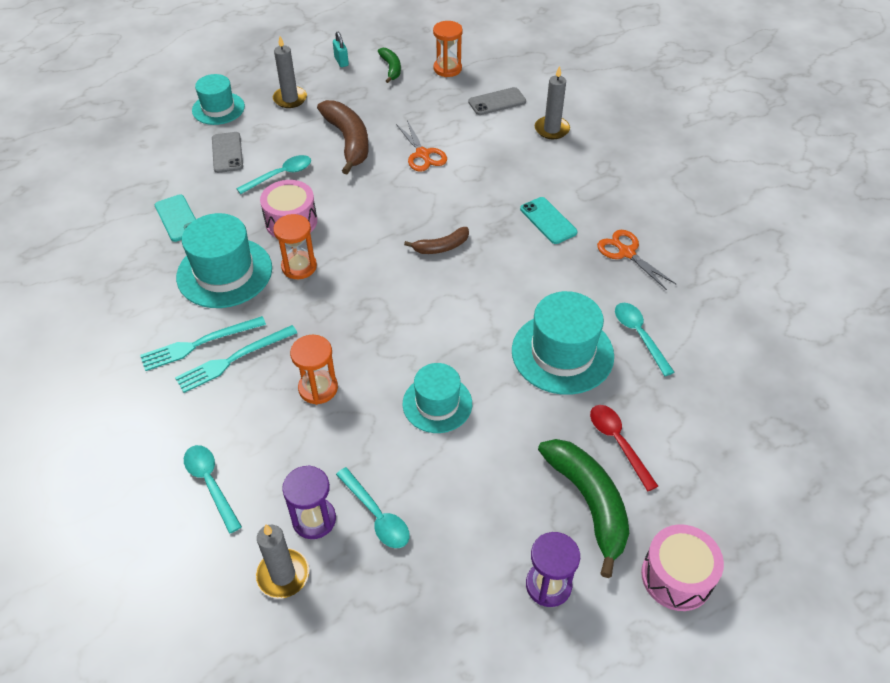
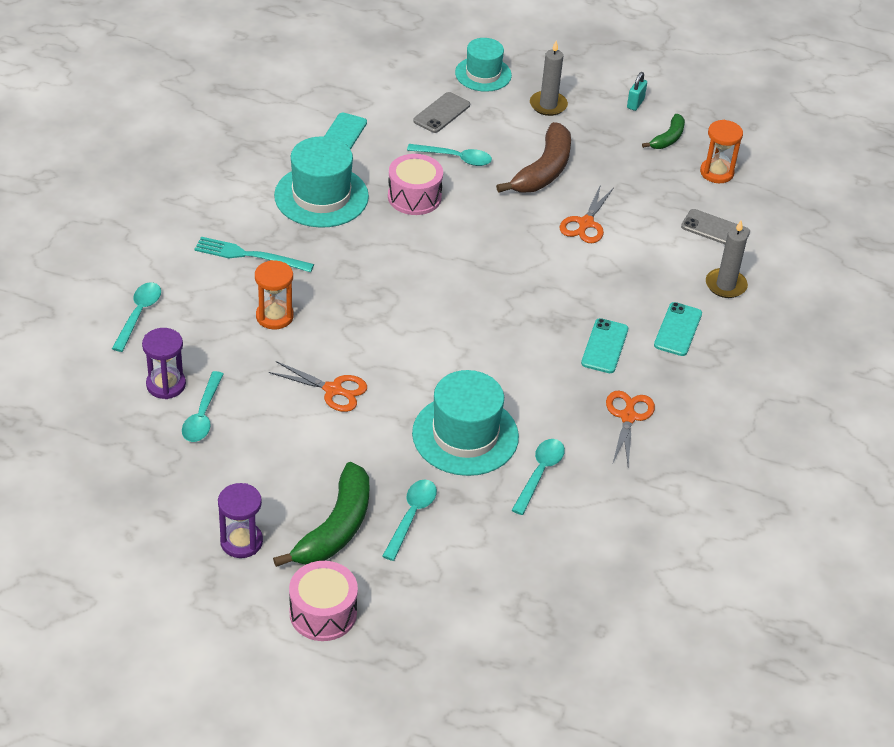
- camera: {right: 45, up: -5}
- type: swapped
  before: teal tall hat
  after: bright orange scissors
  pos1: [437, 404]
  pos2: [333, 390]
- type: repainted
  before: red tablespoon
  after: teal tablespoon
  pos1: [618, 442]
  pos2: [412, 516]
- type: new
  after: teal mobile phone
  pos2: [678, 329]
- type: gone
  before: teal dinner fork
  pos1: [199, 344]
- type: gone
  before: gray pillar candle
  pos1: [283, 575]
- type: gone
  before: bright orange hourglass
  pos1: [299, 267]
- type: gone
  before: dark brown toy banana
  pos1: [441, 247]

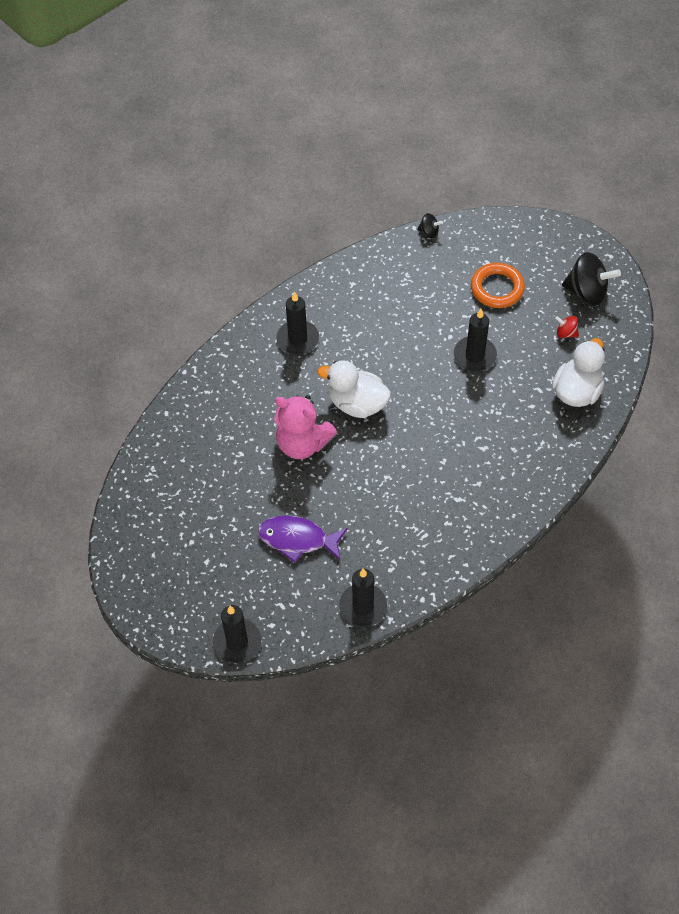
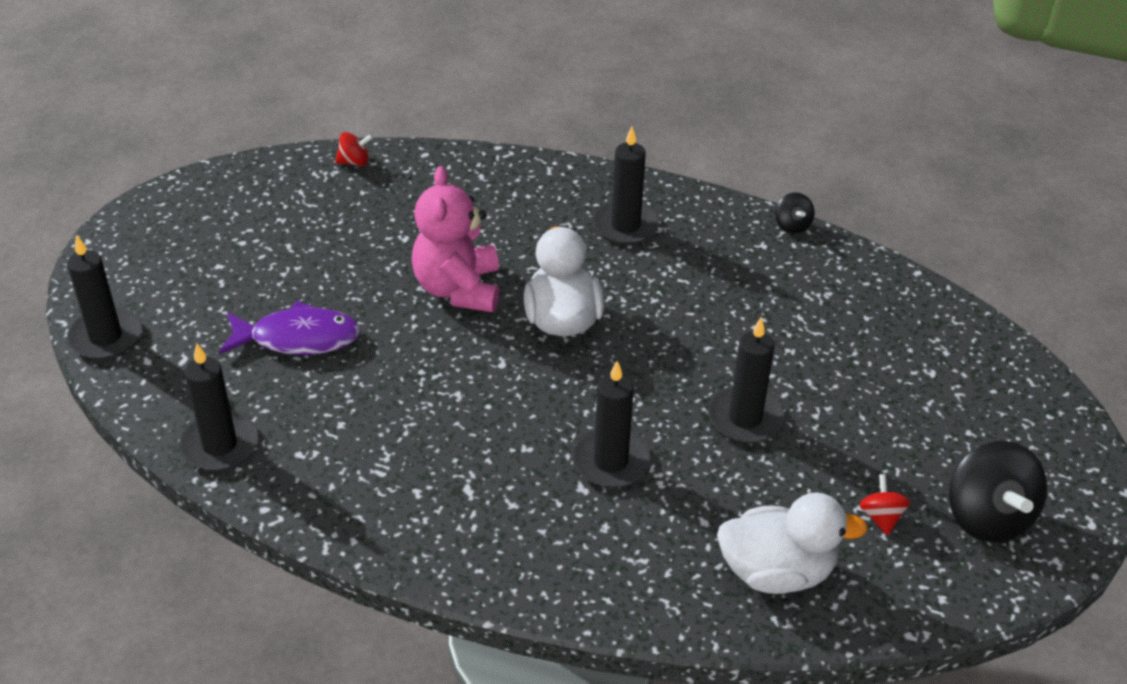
- camera: {right: 60, up: -15}
- type: rotated
  before: royal purple fish figure
  pos1: [297, 539]
  pos2: [298, 338]
  turn: 105
- type: new
  after: red spinning top
  pos2: [354, 162]
- type: new
  after: ebony pillar candle
  pos2: [610, 461]
- type: shifted
  before: ebony spinning top
  pos1: [429, 232]
  pos2: [792, 225]
- type: gone
  before: bright orange ring
  pos1: [497, 288]

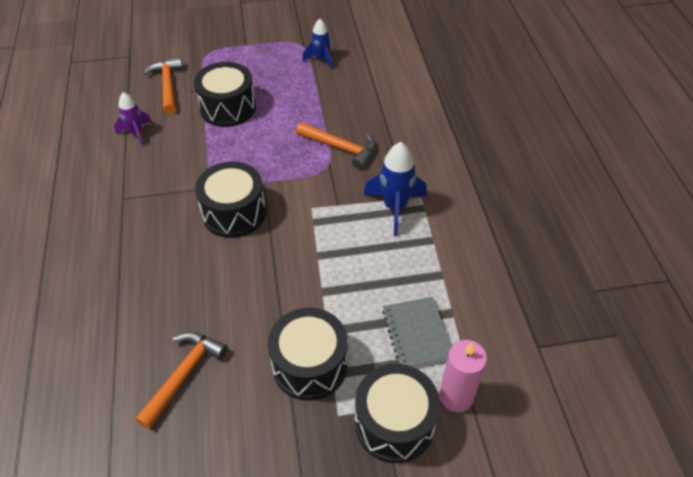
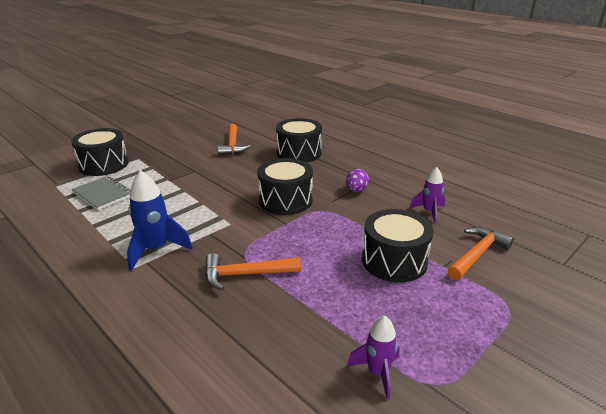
- camera: {right: 145, up: -20}
- type: shifted
  before: ebony drum
  pos1: [309, 365]
  pos2: [299, 153]
- type: new
  after: royal purple toy egg
  pos2: [356, 190]
- type: repainted
  before: cobalt toy rocket
  after: royal purple toy rocket
  pos1: [321, 59]
  pos2: [377, 372]
- type: rotated
  before: bright orange claw hammer
  pos1: [167, 85]
  pos2: [477, 254]
  turn: -90
- type: gone
  before: rose-pink pillar candle
  pos1: [456, 396]

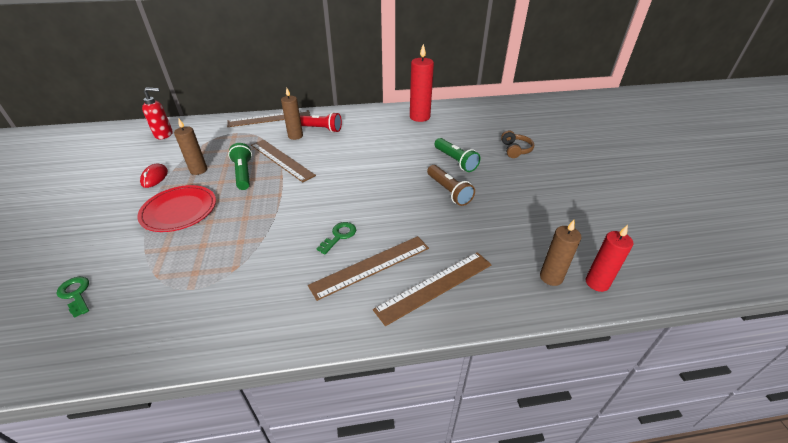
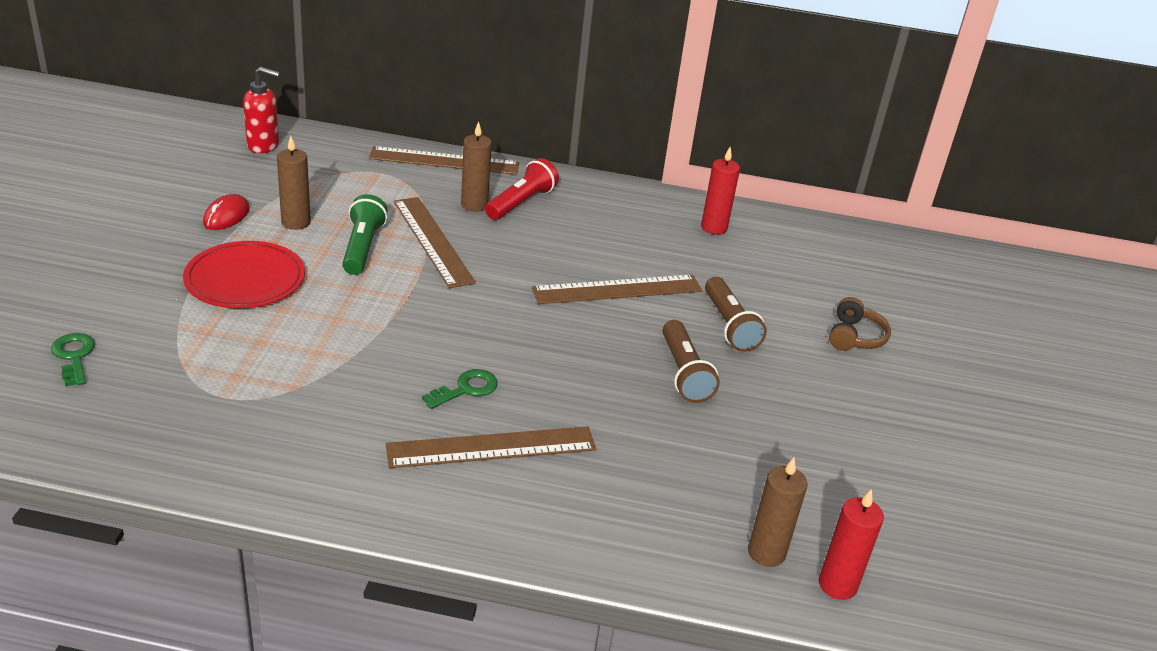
- camera: {right: 15, up: -5}
- type: rotated
  before: red torch
  pos1: [319, 129]
  pos2: [521, 203]
  turn: -90
- type: shifted
  before: dark brown ruler
  pos1: [435, 286]
  pos2: [617, 289]
- type: scaled
  before: red pillar candle
  pos1: [419, 117]
  pos2: [714, 228]
  scale: 0.66
- type: repainted
  before: green torch
  after: dark brown torch
  pos1: [455, 161]
  pos2: [729, 326]

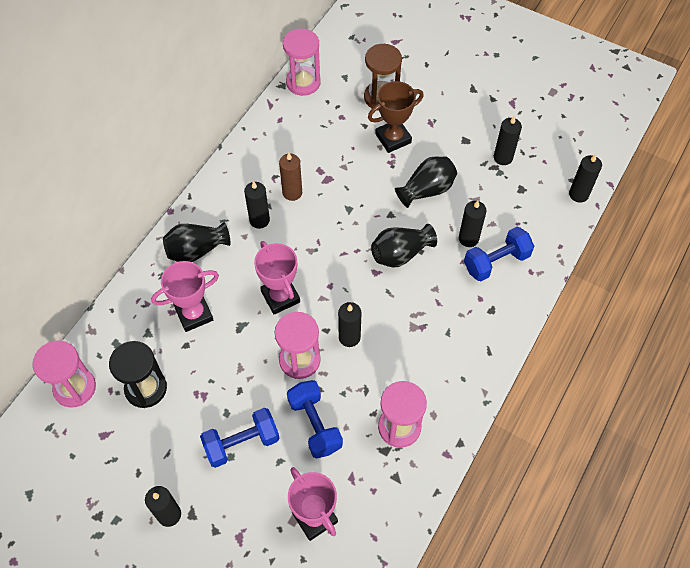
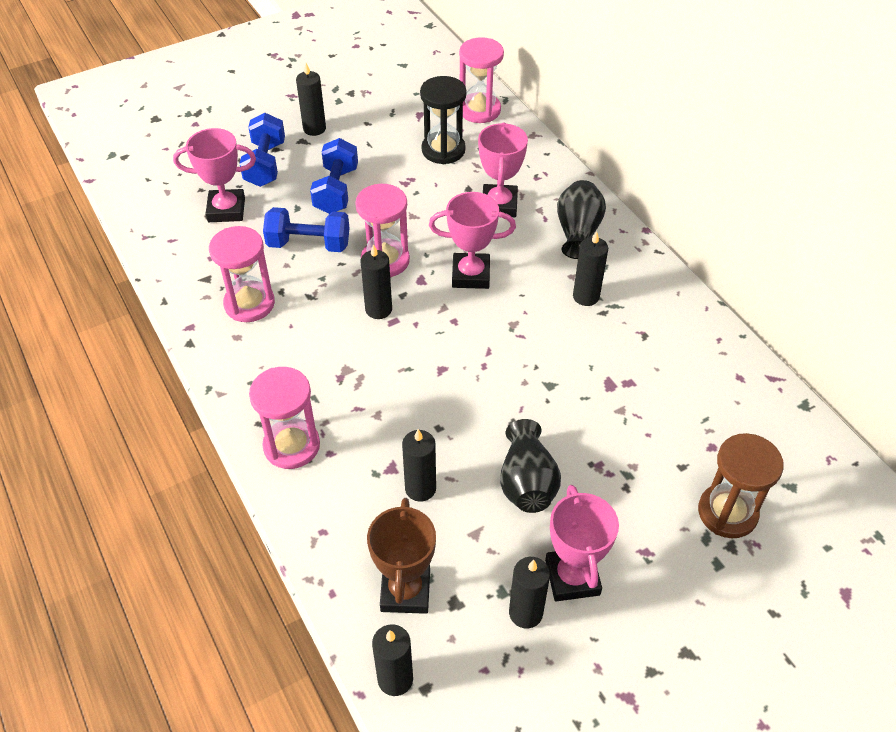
- camera: {right: 120, up: -10}
- type: shifted
  before: cobalt free weight
  pos1: [496, 262]
  pos2: [265, 164]
- type: shifted
  before: rose-pink hourglass
  pos1: [303, 82]
  pos2: [291, 446]
- type: shifted
  before: dark brown prize cup
  pos1: [393, 138]
  pos2: [405, 591]
- type: new
  after: rose-pink prize cup
  pos2: [572, 577]
- type: gone
  before: dark brown pillar candle
  pos1: [292, 192]
- type: gone
  before: ebony flower vase
  pos1: [400, 254]

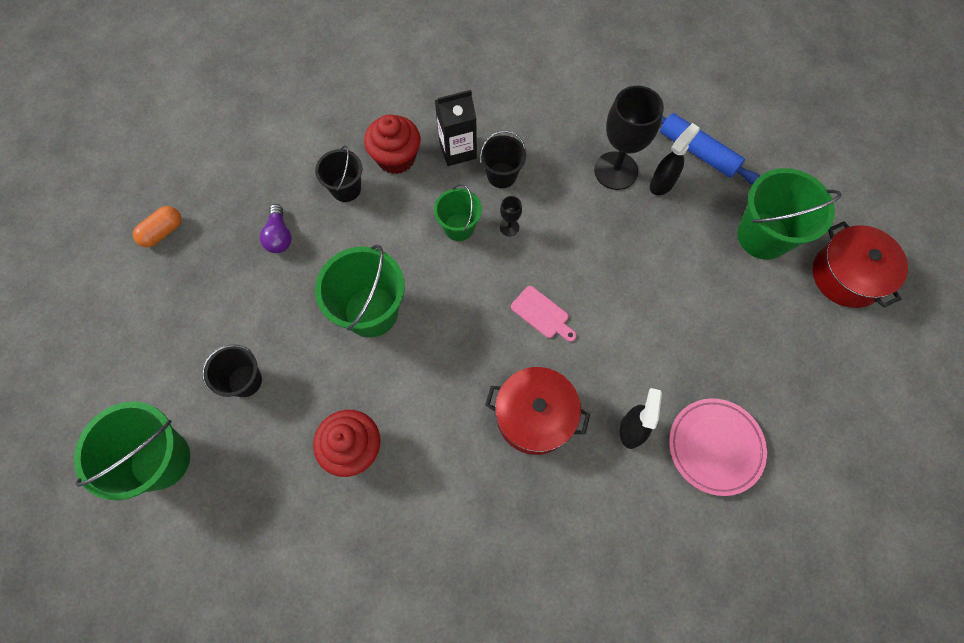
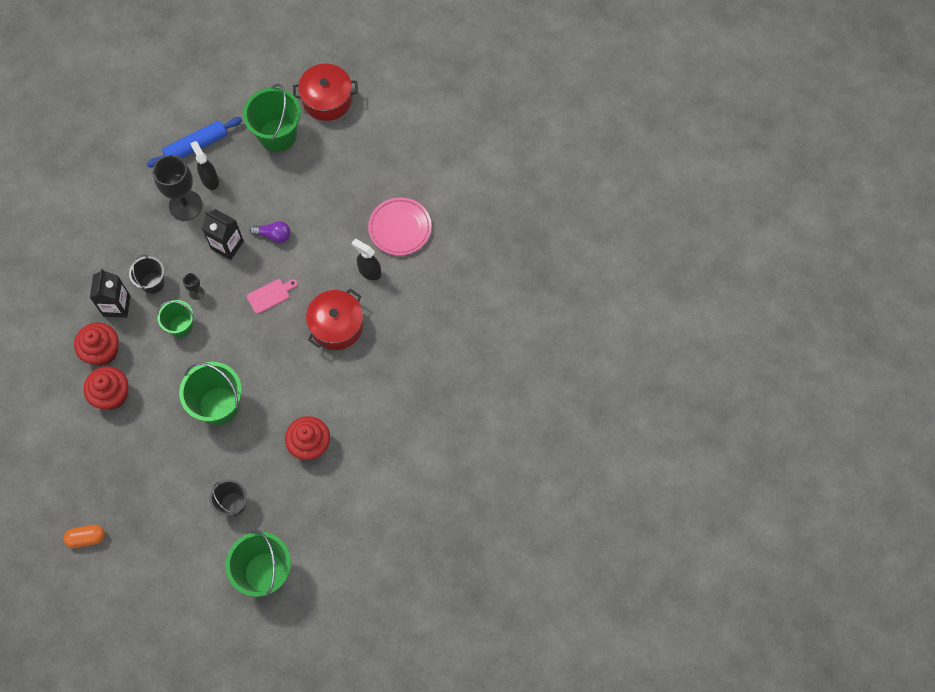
- camera: {right: -70, up: 0}
- type: rotated
  before: bright orange pill shape
  pos1: [163, 232]
  pos2: [86, 538]
  turn: -75
- type: swapped
  before: ebony sand bucket
  after: red muffin
  pos1: [346, 189]
  pos2: [112, 395]
- type: new
  after: ebony carton
  pos2: [227, 245]
- type: shifted
  before: royal purple light bulb
  pos1: [279, 236]
  pos2: [274, 235]

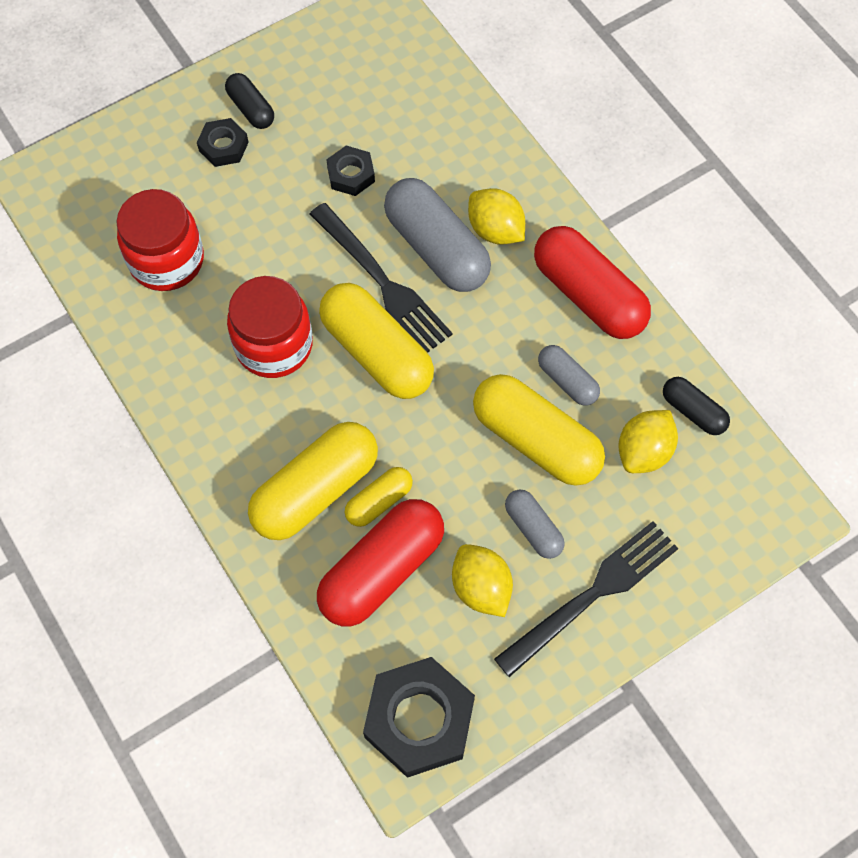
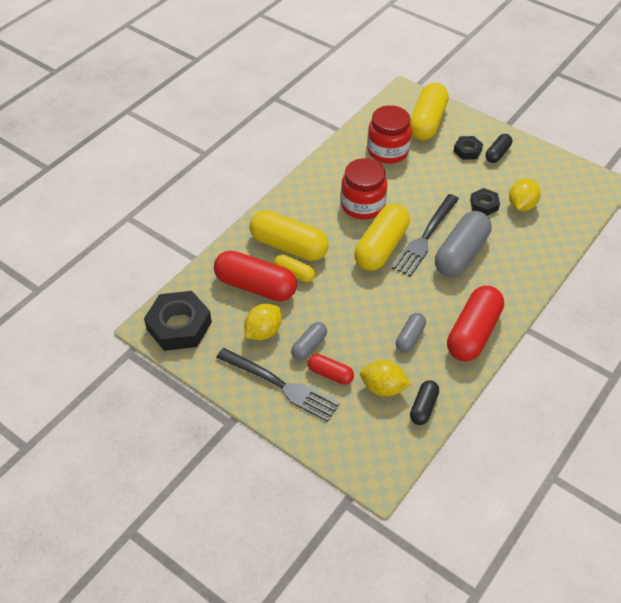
- camera: {right: 70, up: -15}
- type: new
  after: red pill shape
  pos2: [330, 374]
- type: shifted
  before: bright yellow pill shape
  pos1: [536, 440]
  pos2: [427, 122]
- type: shifted
  before: bright yellow toy lemon
  pos1: [495, 230]
  pos2: [521, 205]

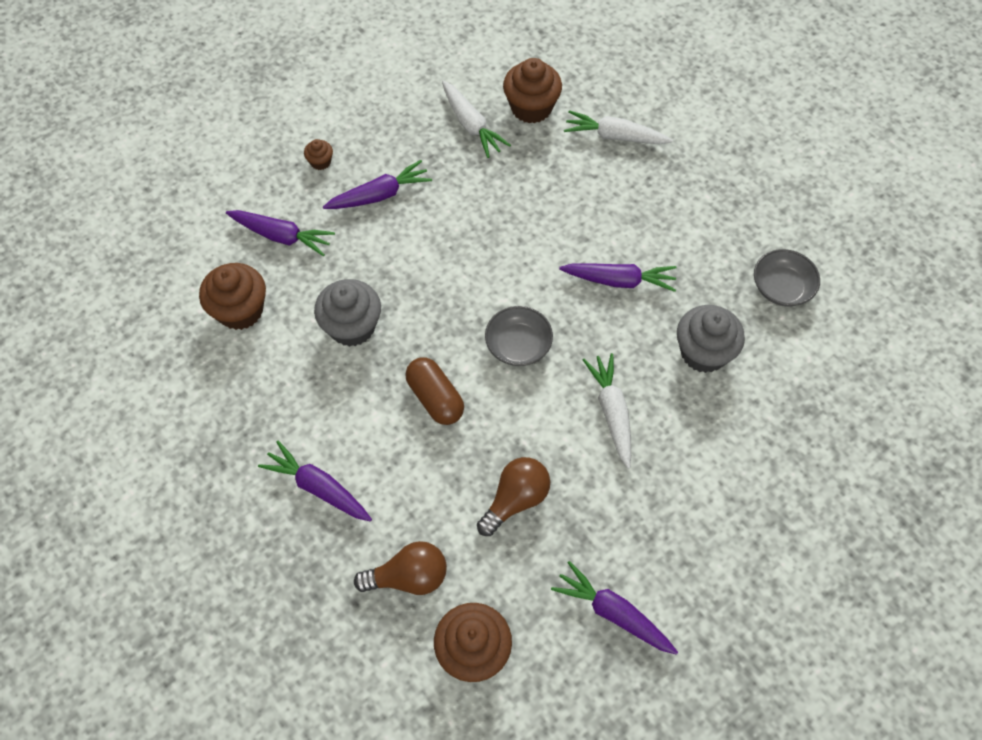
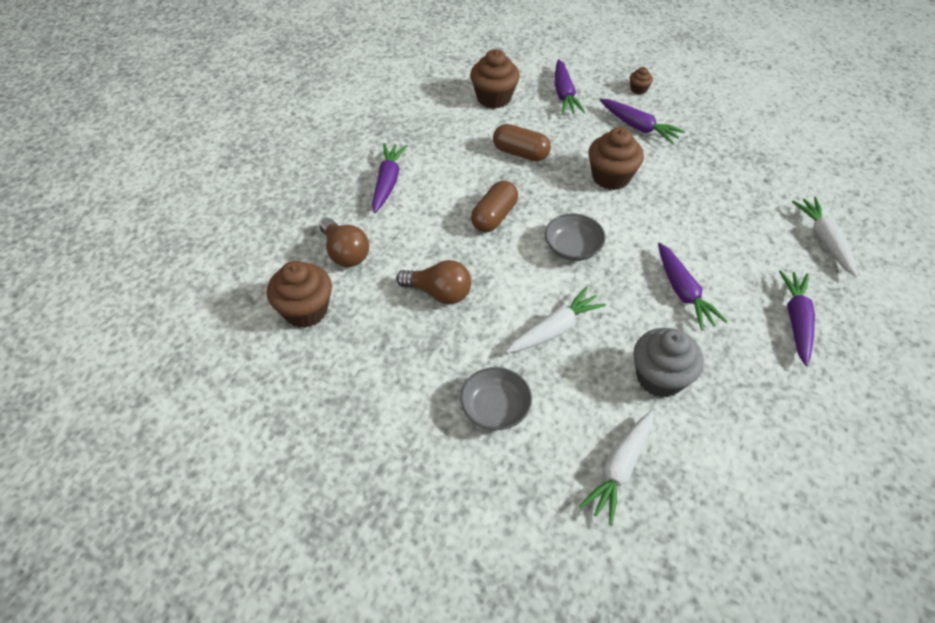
- camera: {right: 65, up: -10}
- type: shifted
  before: gray deep dish
  pos1: [781, 287]
  pos2: [495, 408]
- type: swapped
  before: gray muffin
  after: dark brown pill shape
  pos1: [352, 326]
  pos2: [520, 153]
- type: shifted
  before: white carrot
  pos1: [471, 125]
  pos2: [619, 468]
- type: shifted
  before: dark brown muffin
  pos1: [531, 108]
  pos2: [611, 177]
- type: shifted
  before: royal purple carrot
  pos1: [613, 613]
  pos2: [796, 321]

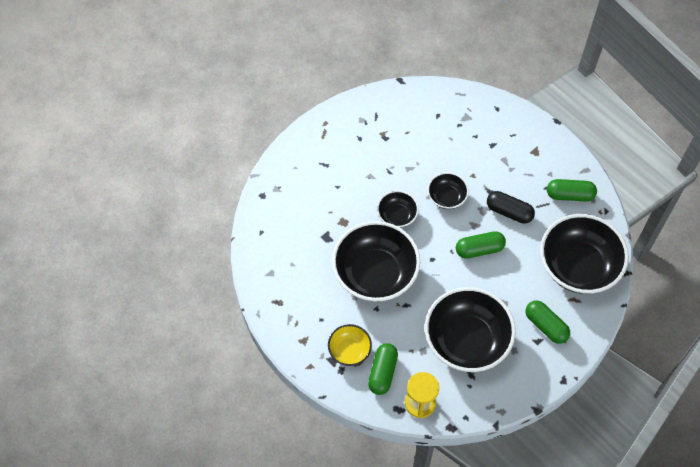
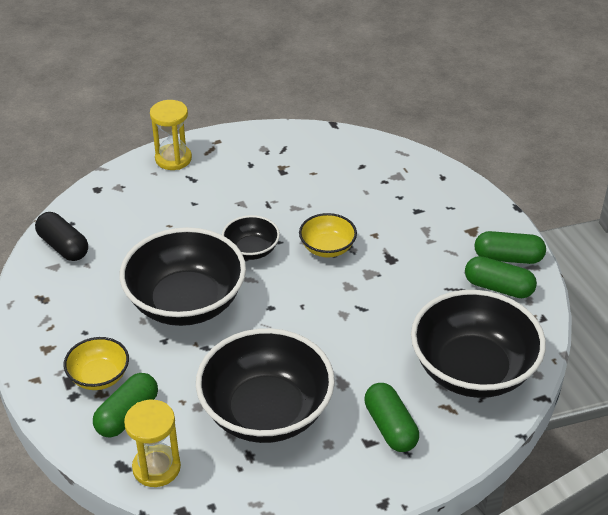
- camera: {right: 20, up: -20}
- type: shifted
  before: ebony pill shape
  pos1: [509, 212]
  pos2: [63, 246]
- type: new
  after: bright yellow hourglass
  pos2: [173, 159]
- type: repainted
  before: ebony deep dish
  after: bright yellow deep dish
  pos1: [446, 197]
  pos2: [327, 248]
- type: shifted
  before: green pill shape
  pos1: [479, 249]
  pos2: [508, 258]

